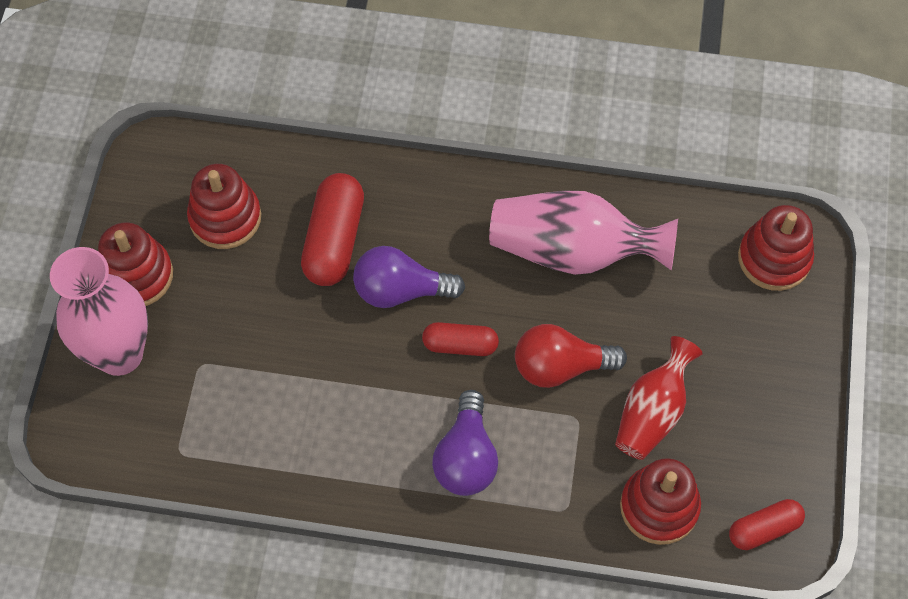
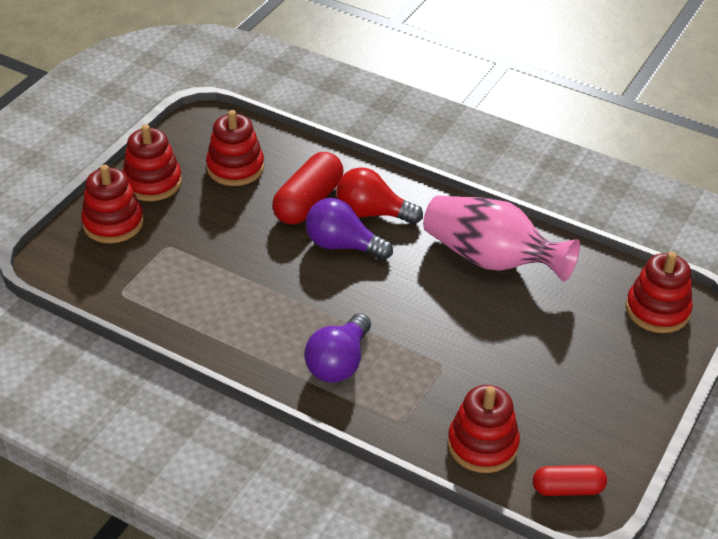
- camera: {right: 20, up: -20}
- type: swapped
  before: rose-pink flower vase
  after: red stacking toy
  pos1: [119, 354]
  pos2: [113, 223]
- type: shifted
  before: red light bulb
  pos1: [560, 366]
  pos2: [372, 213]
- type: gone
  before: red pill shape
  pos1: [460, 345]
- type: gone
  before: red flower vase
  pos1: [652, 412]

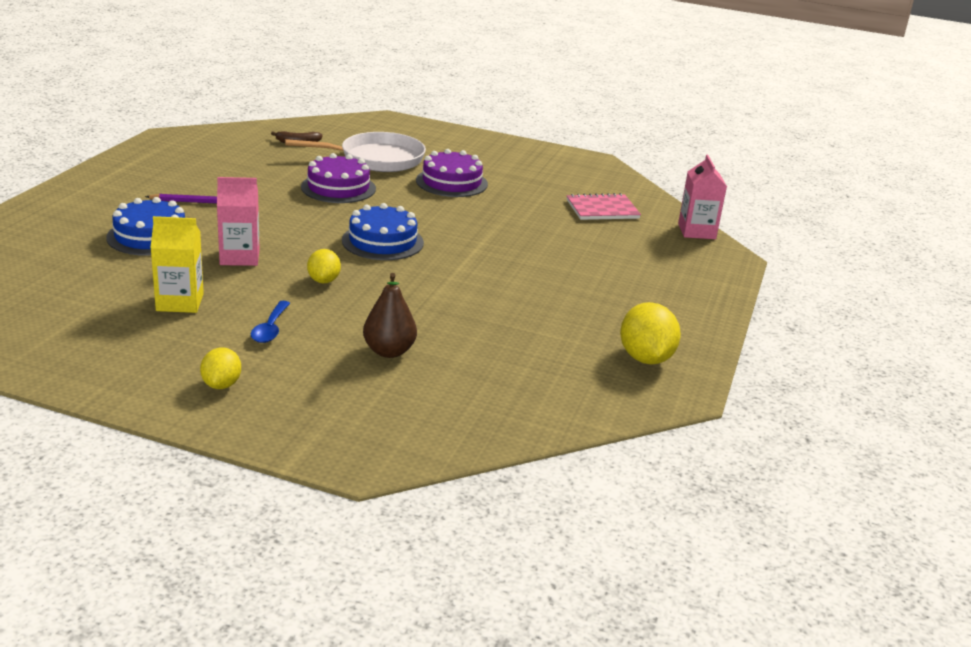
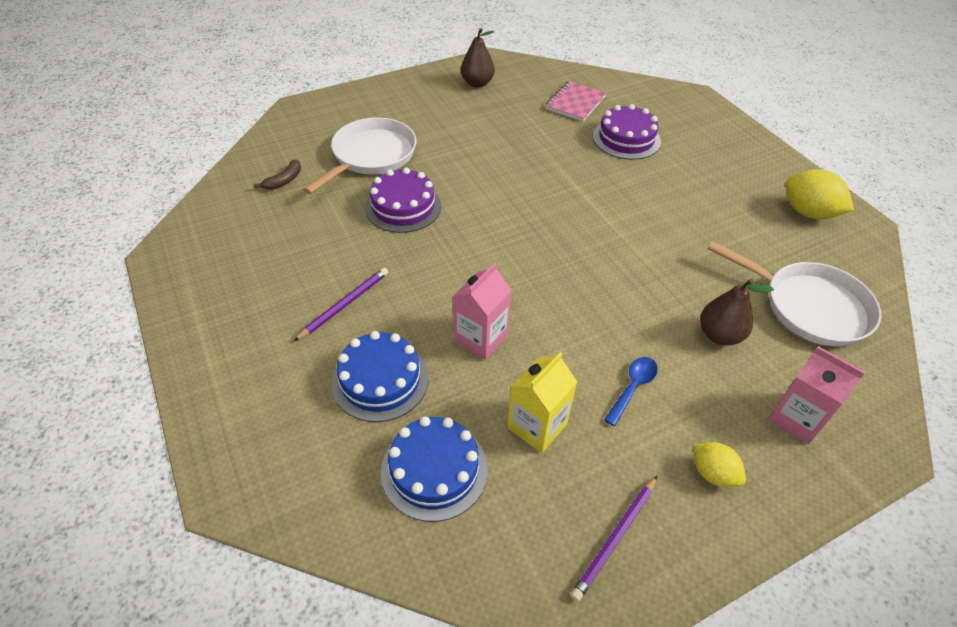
- camera: {right: -45, up: 20}
- type: shifted
  before: cobalt layer cake
  pos1: [382, 241]
  pos2: [434, 470]
- type: new
  after: dark brown pear fruit
  pos2: [477, 83]
- type: new
  after: royal purple wooden pencil
  pos2: [615, 538]
- type: shifted
  before: royal purple layer cake
  pos1: [451, 182]
  pos2: [626, 139]
- type: rotated
  before: cobalt tablespoon
  pos1: [270, 328]
  pos2: [632, 388]
  turn: -105
- type: new
  after: white pan
  pos2: [808, 306]
- type: shifted
  before: rose-pink carton
  pos1: [696, 231]
  pos2: [796, 418]
- type: gone
  before: bright yellow toy lemon
  pos1: [324, 280]

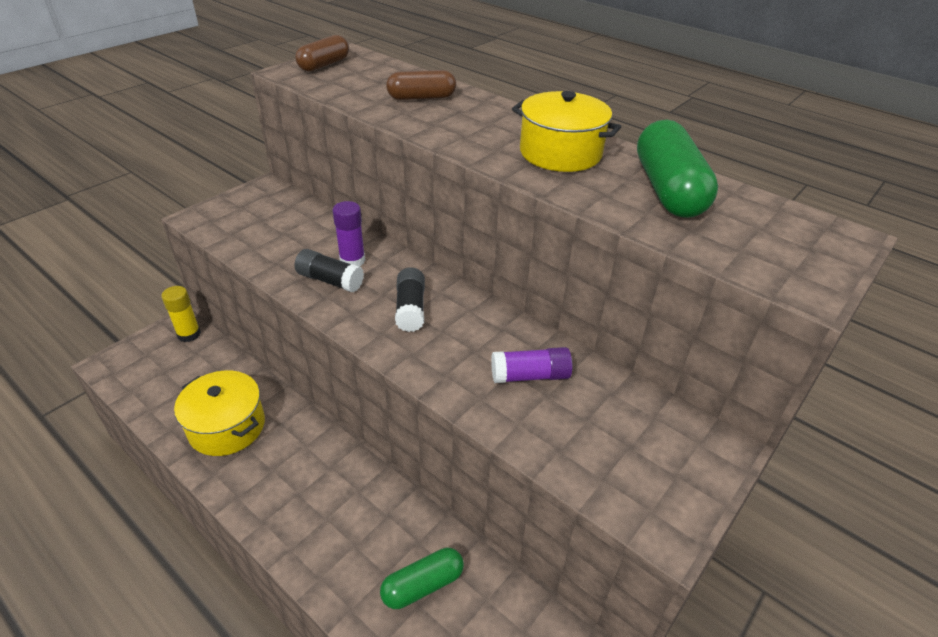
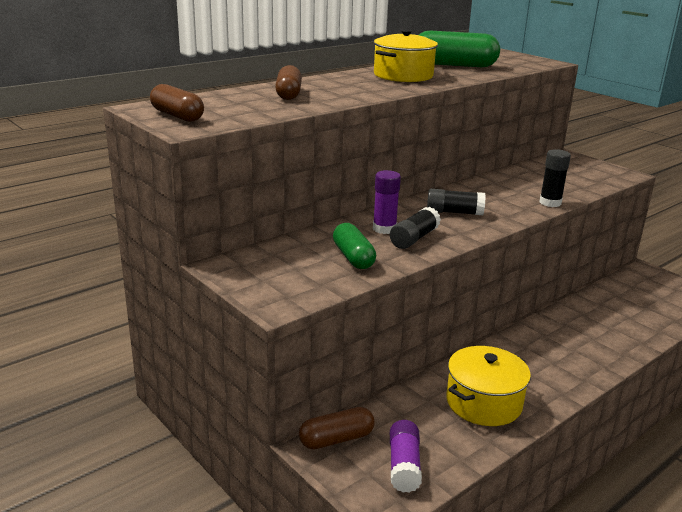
- camera: {right: -80, up: -15}
- type: swapped
  before: bright yellow glue
  after: dark brown pill shape
  pos1: [189, 334]
  pos2: [336, 439]
- type: shifted
  before: green pill shape
  pos1: [423, 585]
  pos2: [353, 257]
- type: shifted
  before: royal purple glue
  pos1: [530, 376]
  pos2: [404, 466]
- type: new
  after: ebony glue
  pos2: [550, 203]

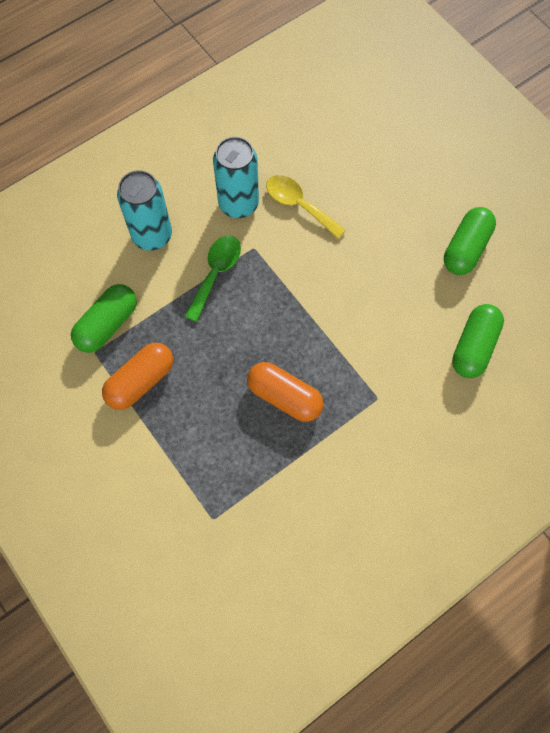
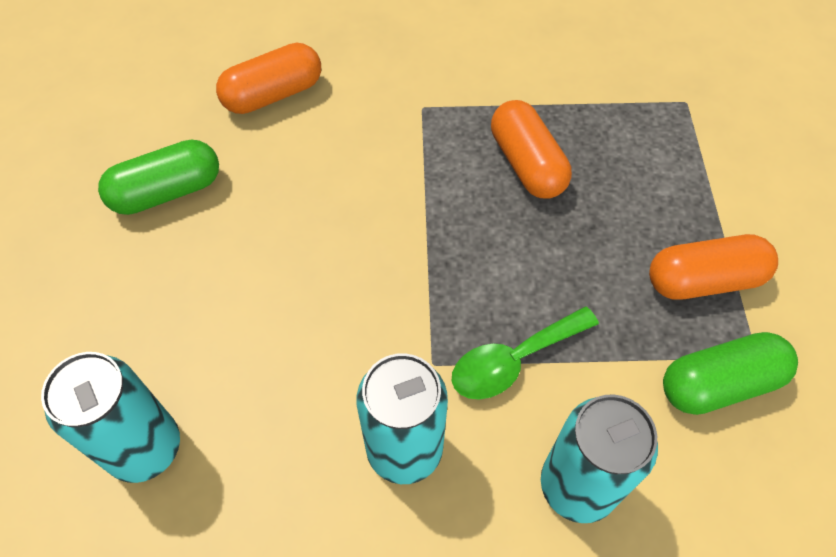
- camera: {right: -145, up: -10}
- type: new
  after: teal can
  pos2: [145, 448]
- type: repainted
  before: green pill shape
  after: bright orange pill shape
  pos1: [474, 347]
  pos2: [273, 94]
- type: gone
  before: bright yellow tablespoon
  pos1: [299, 205]

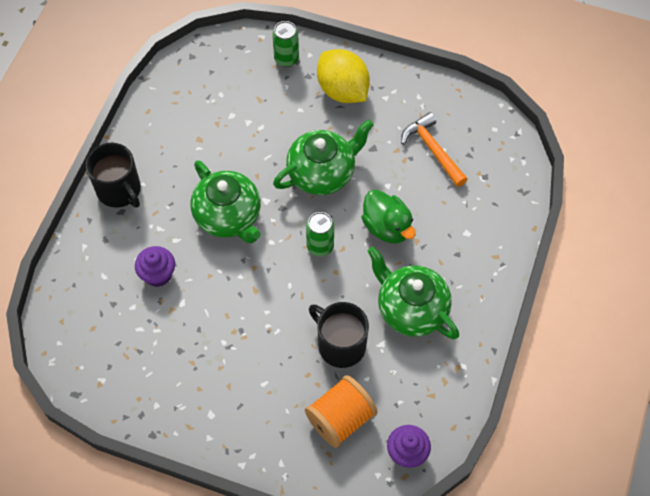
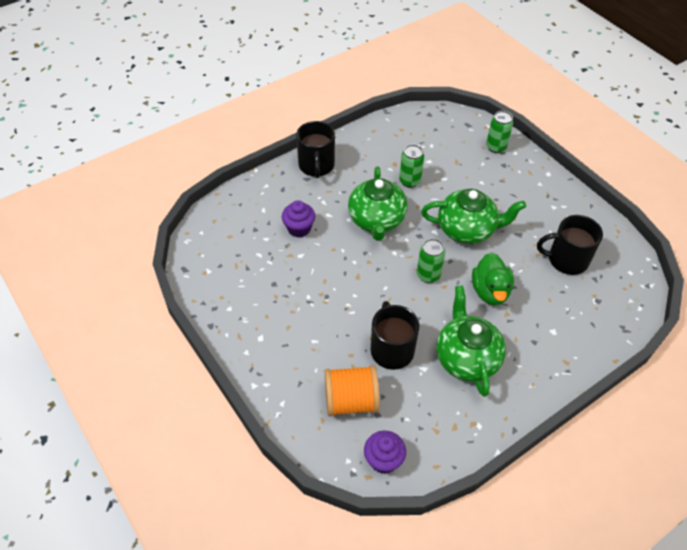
- camera: {right: 35, up: -10}
- type: new
  after: green can
  pos2: [409, 181]
- type: swapped
  before: bright orange claw hammer
  after: ebony coffee mug
  pos1: [433, 150]
  pos2: [566, 260]
- type: gone
  before: bright yellow toy lemon
  pos1: [342, 90]

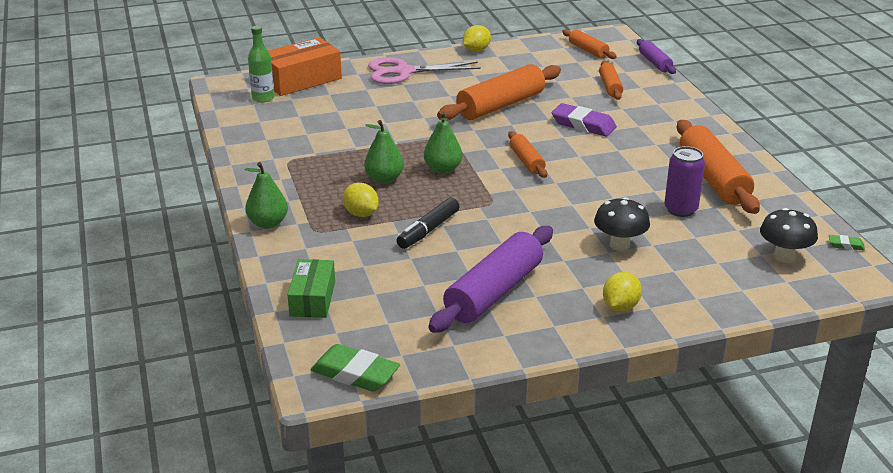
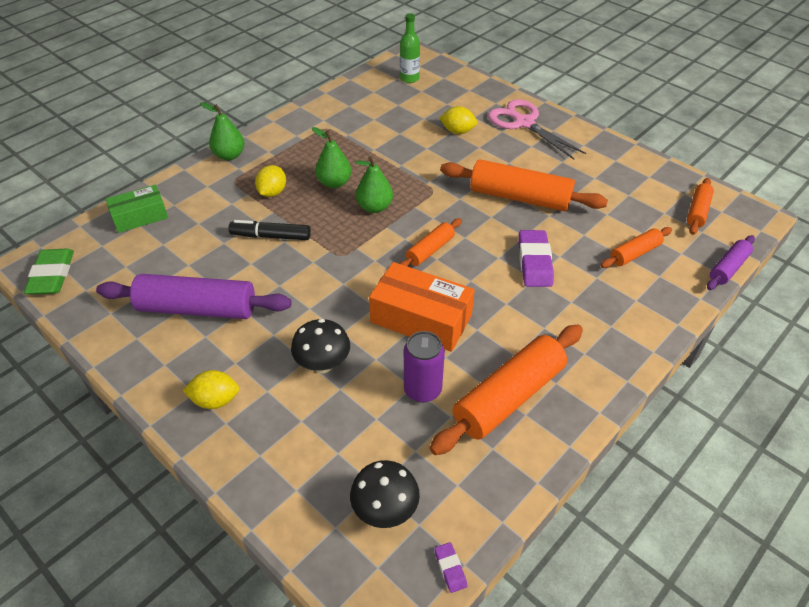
- camera: {right: 60, up: 15}
- type: shifted
  before: bright orange package
  pos1: [301, 80]
  pos2: [421, 318]
- type: repainted
  before: green gum eraser
  after: royal purple gum eraser
  pos1: [846, 245]
  pos2: [450, 568]
- type: shifted
  before: bright yellow toy lemon
  pos1: [476, 50]
  pos2: [457, 131]

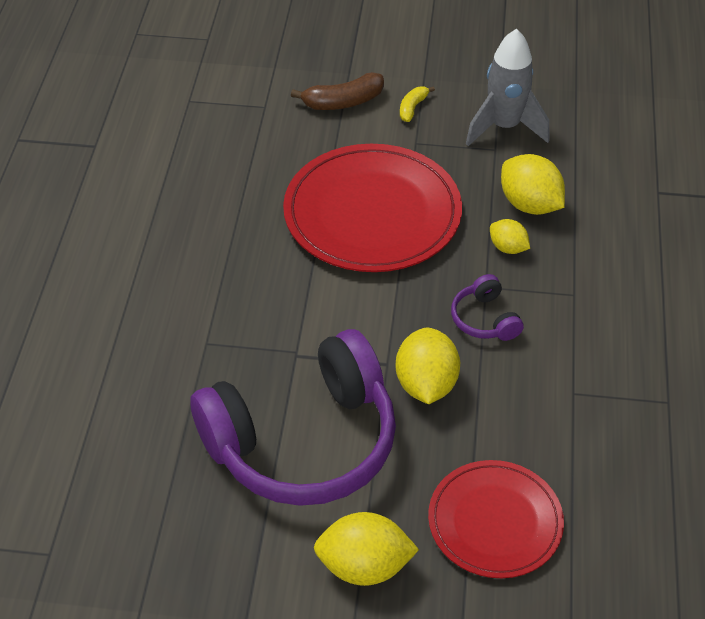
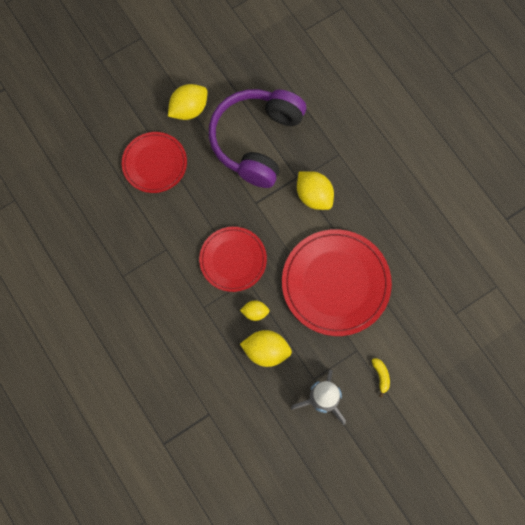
- camera: {right: 140, up: 25}
- type: swapped
  before: royal purple over-ear headphones
  after: red flat dish
  pos1: [484, 319]
  pos2: [233, 260]
- type: shifted
  before: bright yellow toy lemon
  pos1: [426, 384]
  pos2: [314, 196]
- type: gone
  before: dark brown toy banana
  pos1: [343, 102]

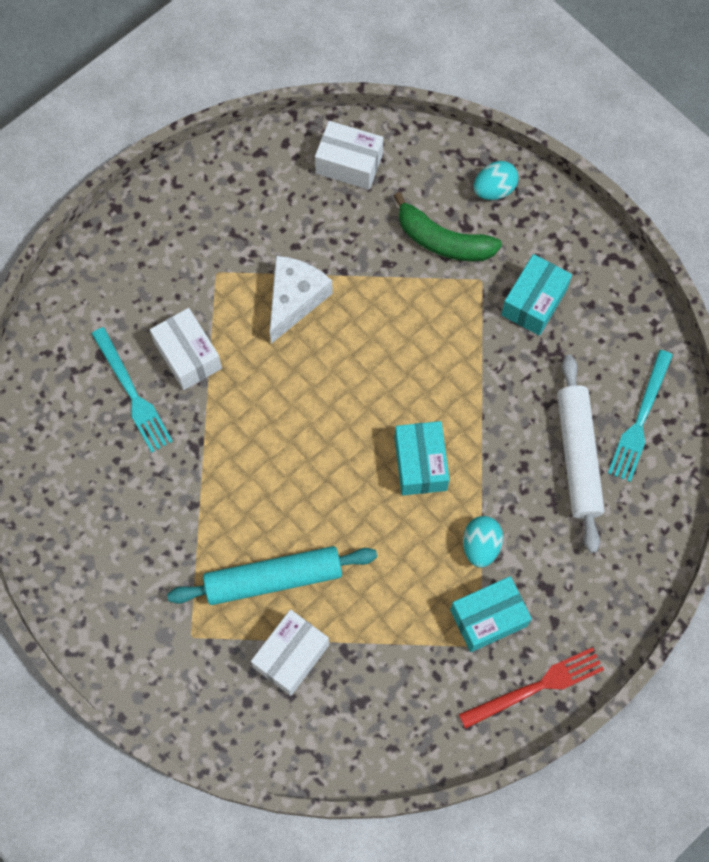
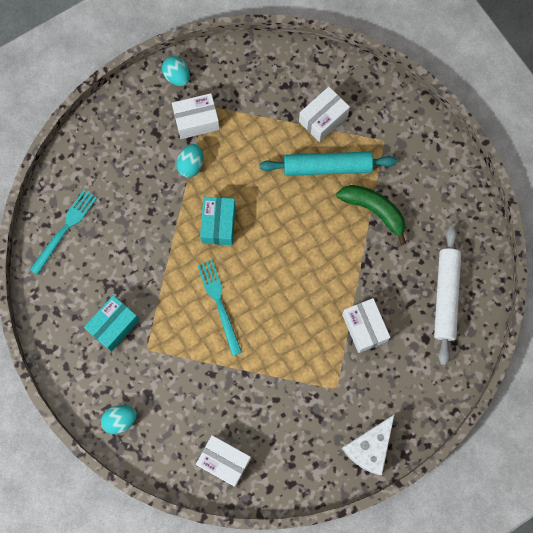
- camera: {right: -170, up: 5}
- type: swapped
  before: red dinner fork
  after: teal toy egg
  pos1: [536, 687]
  pos2: [177, 76]
- type: repainted
  before: teal package
  after: white package
  pos1: [488, 618]
  pos2: [196, 121]
- type: shifted
  before: teal dinner fork
  pos1: [132, 393]
  pos2: [219, 304]
- type: shifted
  before: green toy banana
  pos1: [443, 240]
  pos2: [374, 210]
- type: shifted
  before: white cheese
  pos1: [294, 299]
  pos2: [369, 448]
- type: shifted
  before: white dough roller
  pos1: [577, 456]
  pos2: [446, 296]

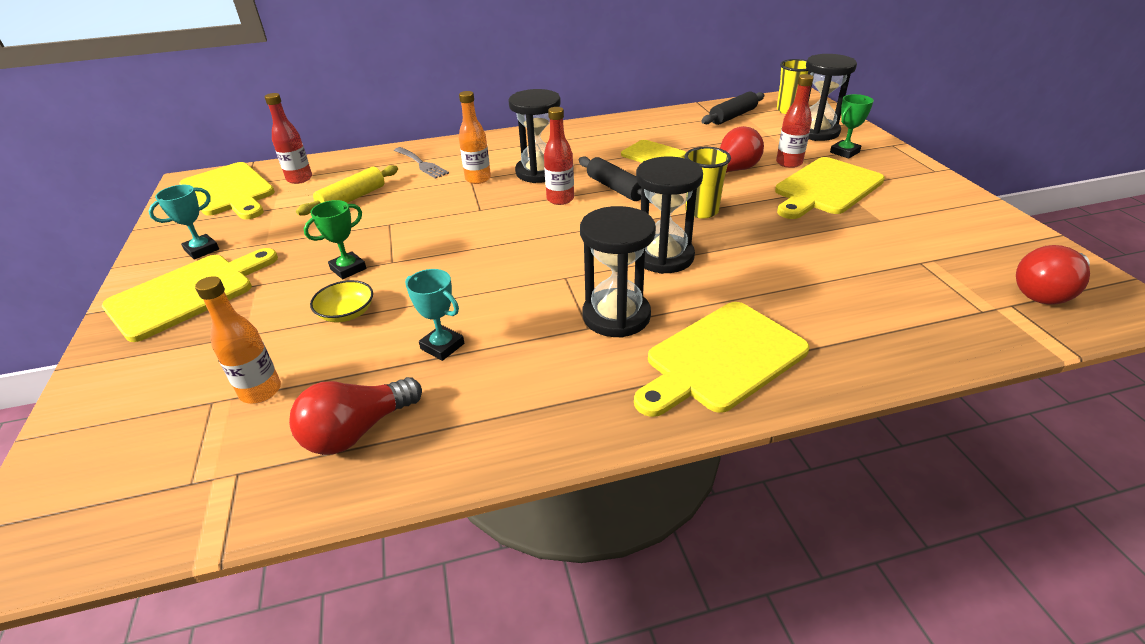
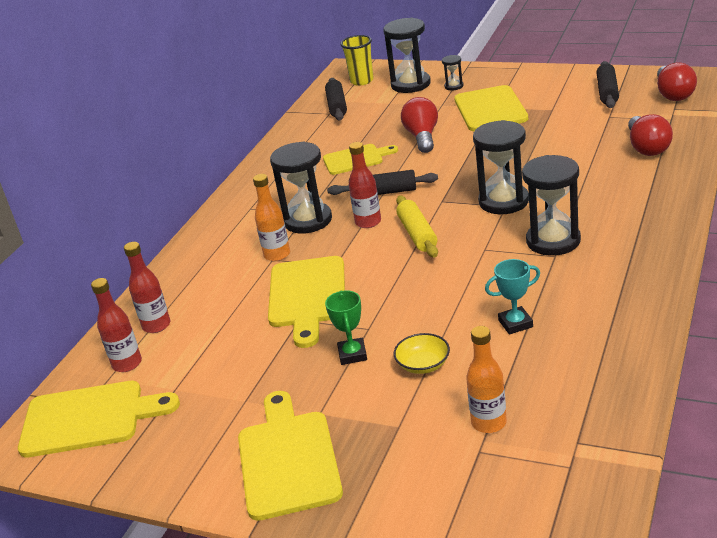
- camera: {right: -50, up: -5}
- type: shifted
  before: red drink bottle
  pos1: [789, 163]
  pos2: [156, 325]
- type: shifted
  before: bright yellow chopping board
  pos1: [721, 359]
  pos2: [307, 296]
- type: shifted
  before: bright yellow dough roller
  pos1: [352, 198]
  pos2: [417, 234]
- type: swapped
  before: green prize cup
  after: ebony hourglass
  pos1: [844, 152]
  pos2: [454, 86]
- type: new
  after: ebony dough roller
  pos2: [607, 92]
- type: shifted
  before: red light bulb
  pos1: [357, 431]
  pos2: [647, 148]
- type: gone
  before: teal prize cup
  pos1: [202, 250]
- type: gone
  before: gray dinner fork
  pos1: [421, 164]
- type: gone
  before: bright yellow cup
  pos1: [701, 211]

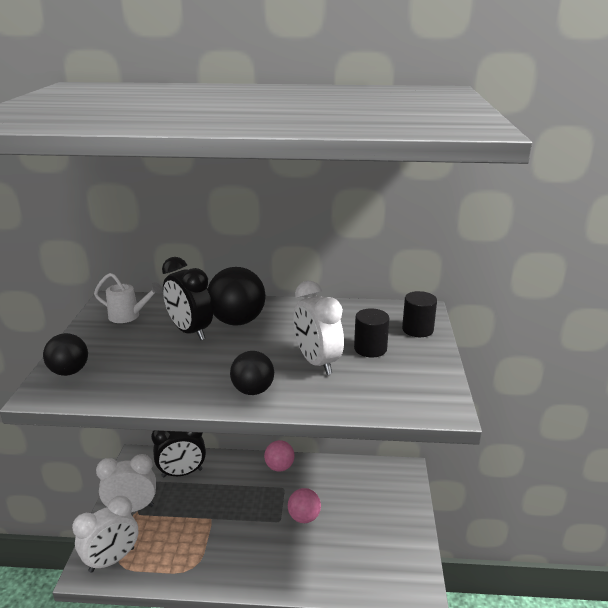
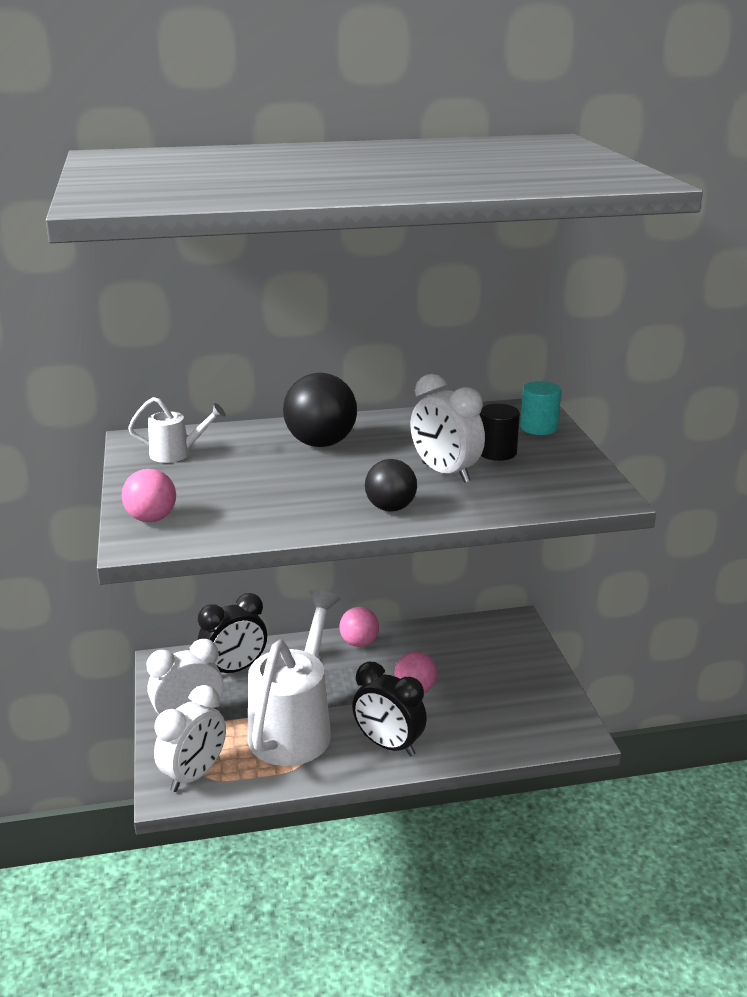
- camera: {right: -15, up: 0}
- type: repainted
  before: ebony ball
  after: rose-pink ball
  pos1: [69, 371]
  pos2: [151, 518]
- type: new
  after: white watering pot
  pos2: [294, 727]
- type: shifted
  before: ebony alarm clock
  pos1: [190, 331]
  pos2: [388, 745]
- type: repainted
  before: ebony cylinder
  after: teal cylinder
  pos1: [417, 329]
  pos2: [538, 428]

